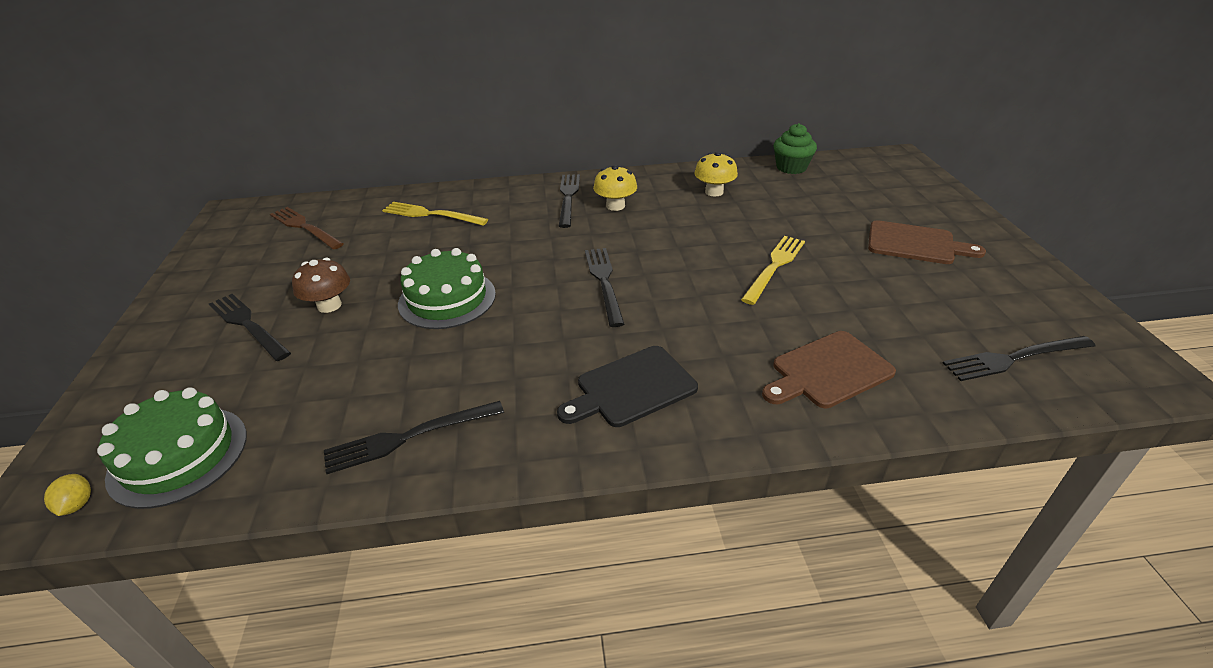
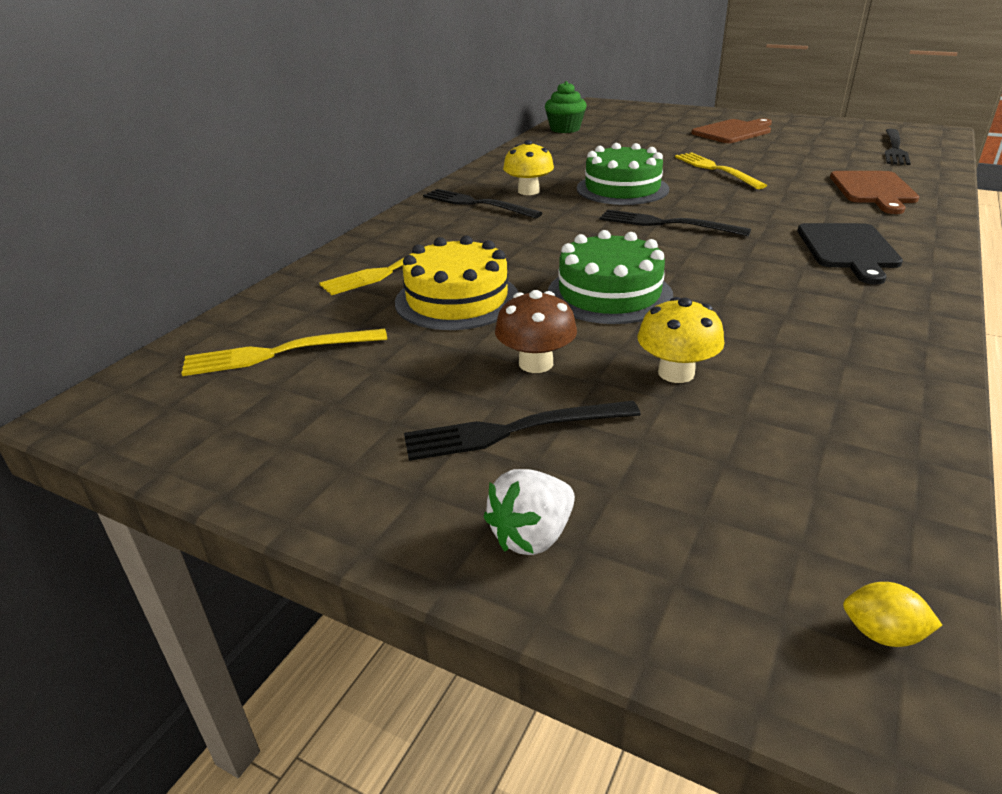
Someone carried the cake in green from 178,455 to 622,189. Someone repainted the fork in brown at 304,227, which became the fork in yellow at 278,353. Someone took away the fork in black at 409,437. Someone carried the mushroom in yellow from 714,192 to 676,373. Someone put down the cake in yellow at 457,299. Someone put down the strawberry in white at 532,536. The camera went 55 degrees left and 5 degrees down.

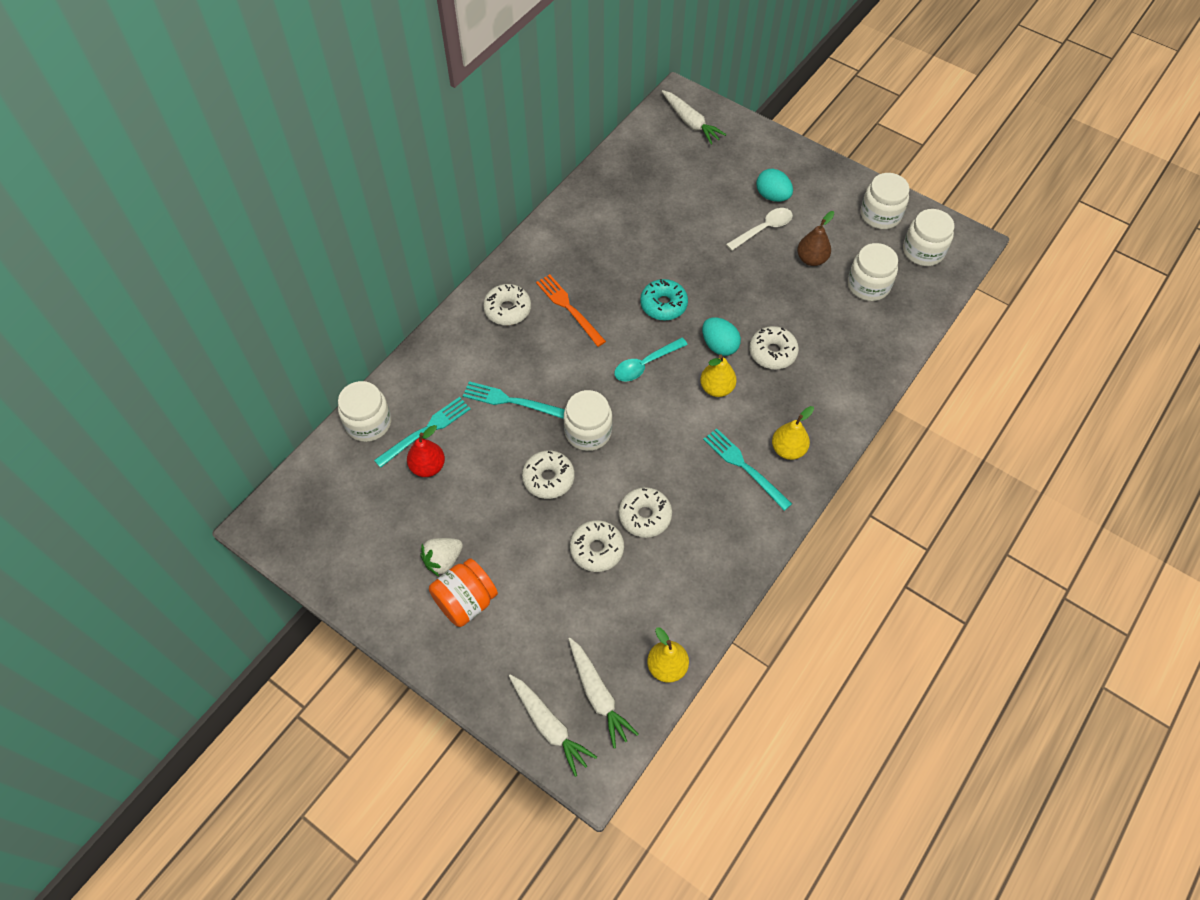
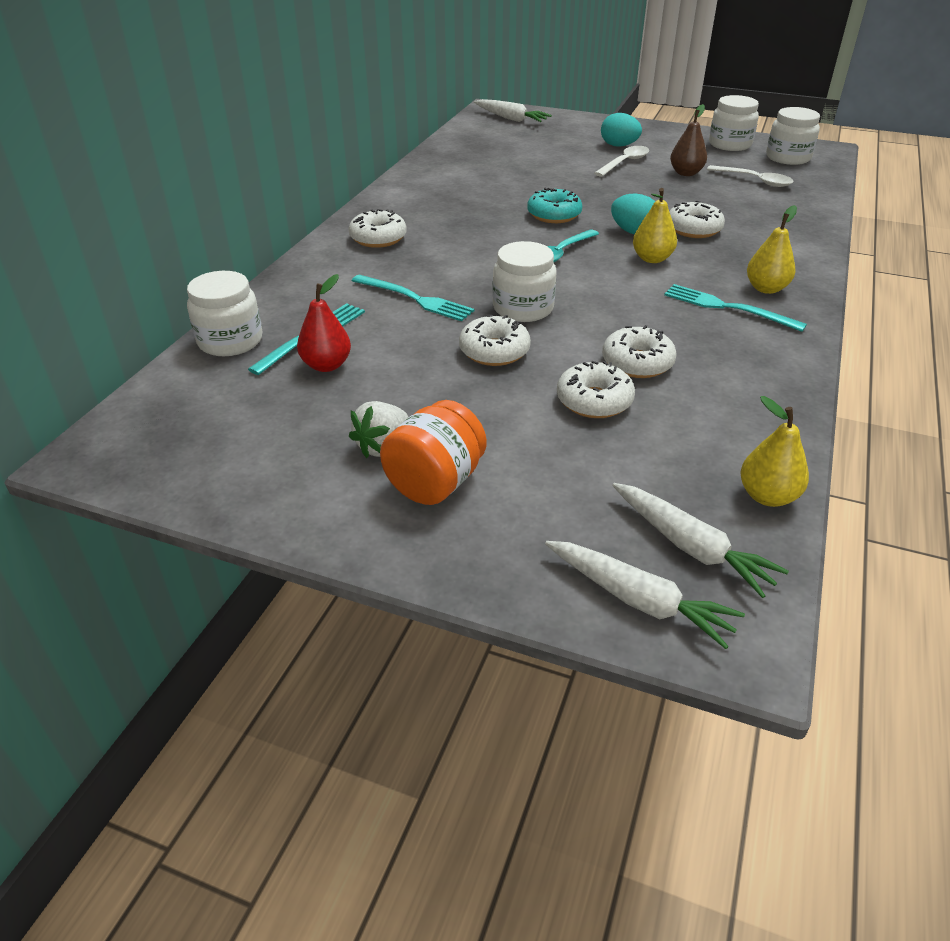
Someone rotated the fork in turquoise at 511,401 by 150 degrees counterclockwise. Someone took away the fork in orange at 569,308. Someone swapped the jar in white at 868,285 for the spoon in white at 754,180. The camera went 15 degrees left and 20 degrees down.

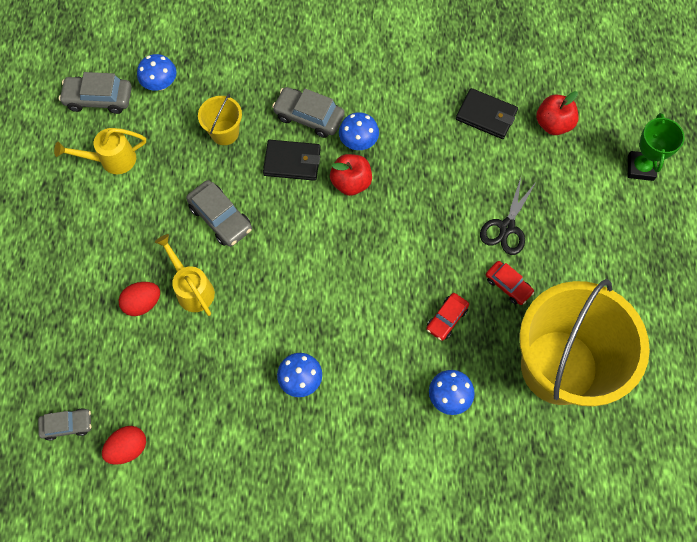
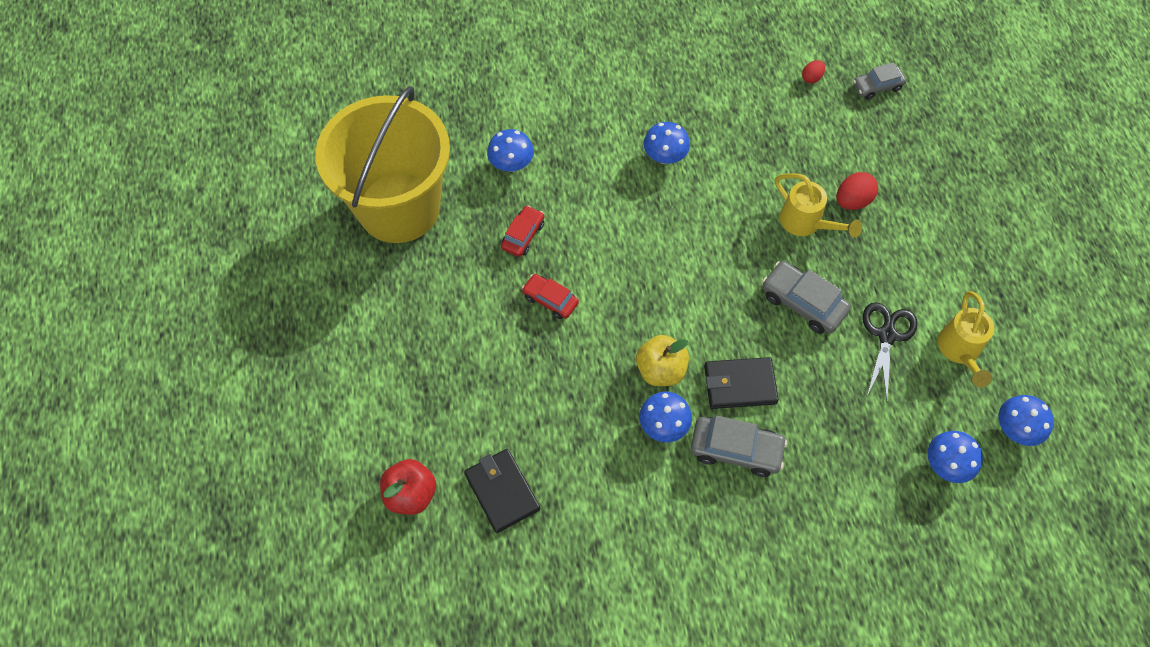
Someone rotated the watering can in yellow at 112,160 by 120 degrees clockwise. Someone swapped the car in grey at 99,99 for the mushroom in blue at 1015,429. Someone scaled the egg in red at 128,448 by 0.61. Someone took away the bucket in yellow at 224,132. Someone repainted the apple in red at 351,182, which became the apple in yellow at 660,370. Someone rotated the wallet in black at 486,115 by 45 degrees clockwise. Someone carried the scissors in black from 507,227 to 886,335. Someone carried the car in red from 508,285 to 550,300. Someone took away the trophy in green at 640,168. The camera went 170 degrees right and 5 degrees down.

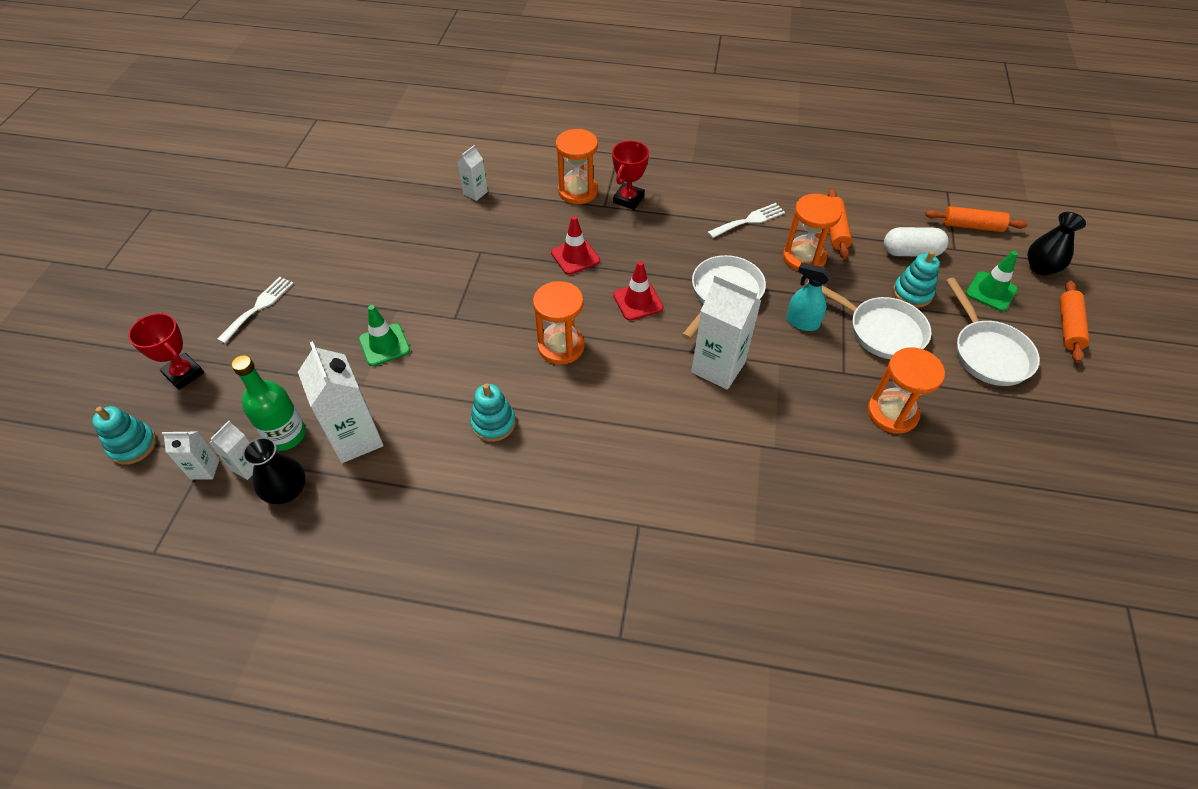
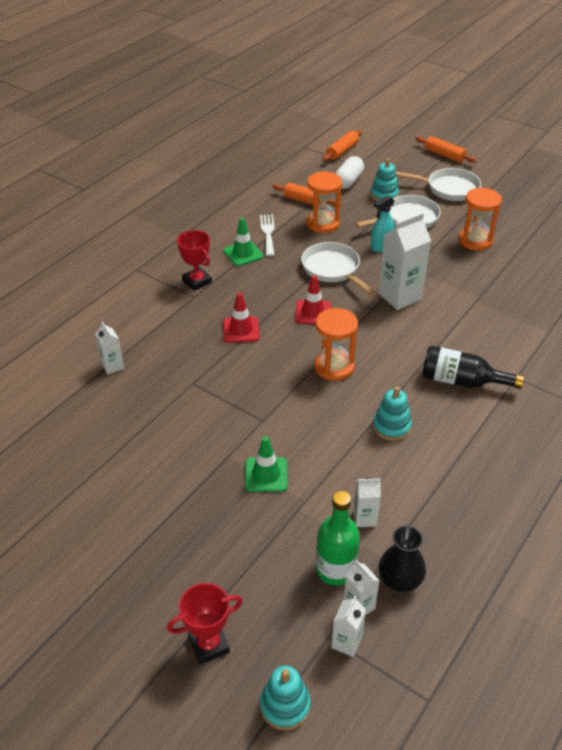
Someone took away the fork in white at 259,307. Someone scaled the carton in white at 356,438 by 0.52. Someone took away the hourglass in orange at 578,191. Someone carried the traffic cone in green from 991,291 to 243,254. Someone took away the vase in black at 1041,267. Someone put down the bottle in black at 461,381. The camera went 65 degrees left and 10 degrees down.

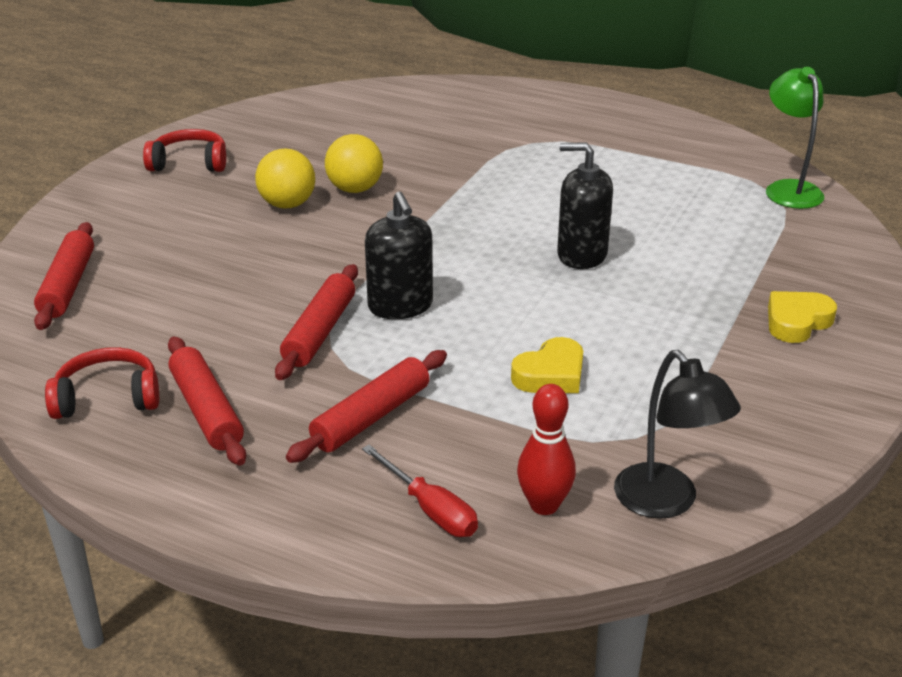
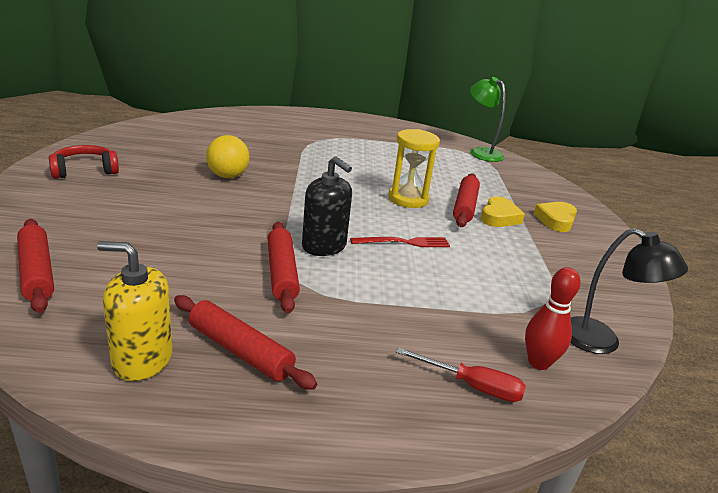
Someone swapped the headphones in red at 107,398 for the soap dispenser in yellow at 142,360. Someone took away the ball in yellow at 287,204. Someone carried the rolling pin in red from 371,417 to 464,206. Someone carried the heart in yellow from 551,374 to 499,217. Someone swapped the soap dispenser in black at 581,255 for the hourglass in yellow at 408,199. Someone put down the fork in red at 404,242. The camera went 30 degrees left and 5 degrees down.

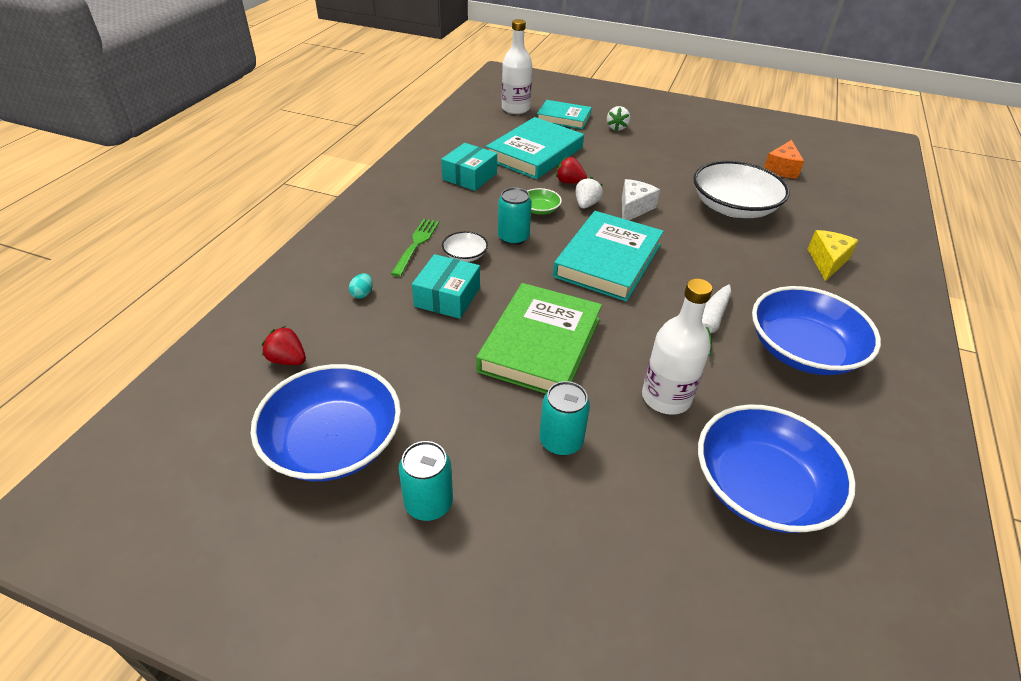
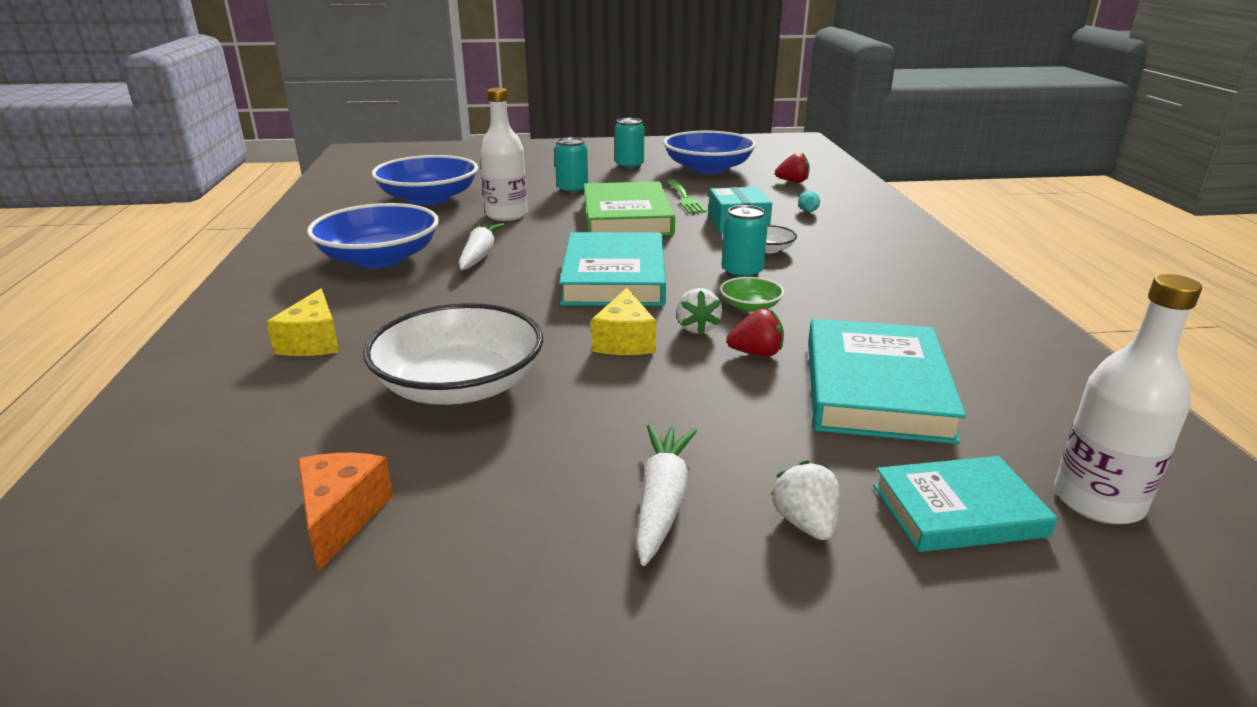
Someone carried the fork in green from 416,244 to 685,198. Someone took away the box in turquoise at 469,176. Someone repainted the cheese in white at 634,208, which became the cheese in yellow at 624,341. Someone put down the carrot in white at 662,501. The camera went 155 degrees right and 15 degrees down.

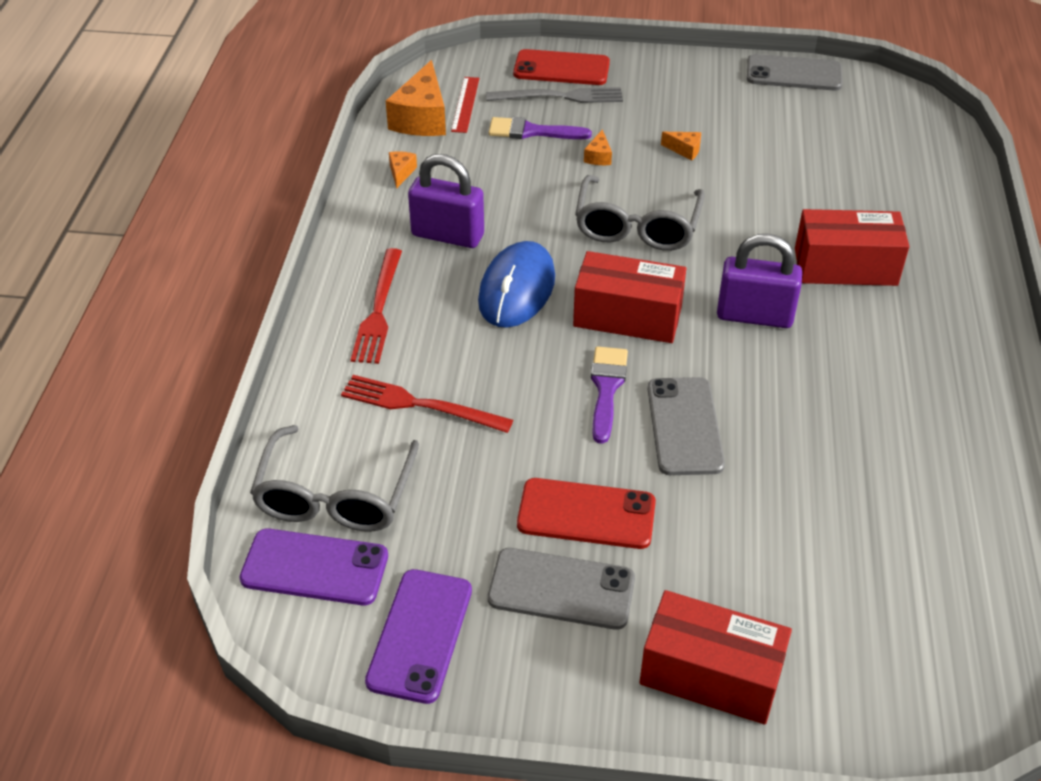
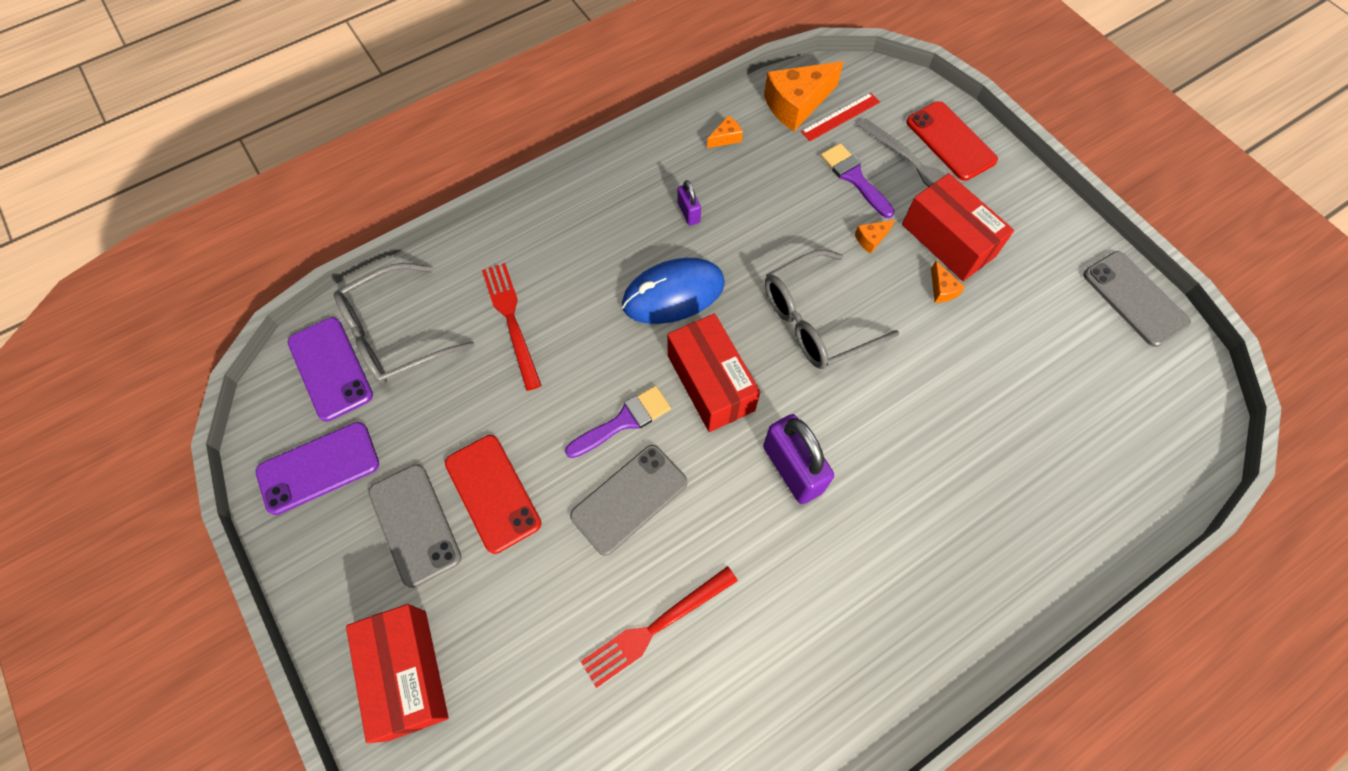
Someone carried the fork in red from 378,310 to 655,627. Someone scaled the padlock in purple at 447,235 by 0.51. Someone carried the box in red from 845,267 to 948,240. The camera went 50 degrees right and 20 degrees up.

